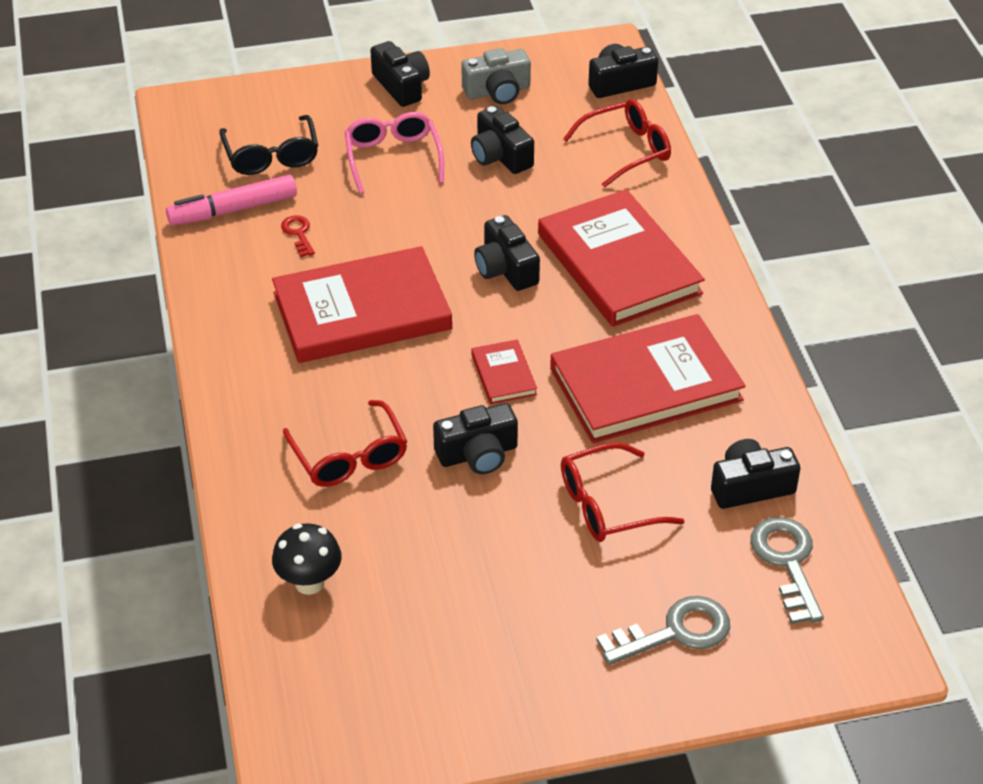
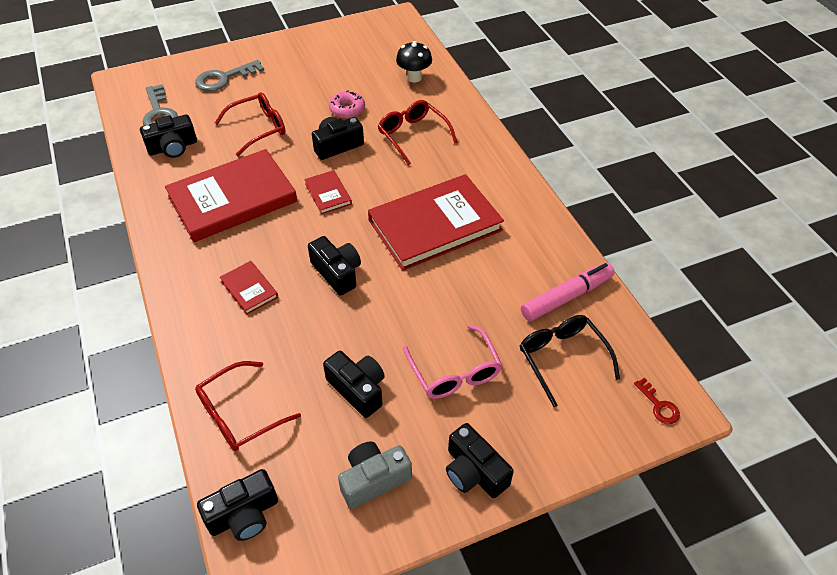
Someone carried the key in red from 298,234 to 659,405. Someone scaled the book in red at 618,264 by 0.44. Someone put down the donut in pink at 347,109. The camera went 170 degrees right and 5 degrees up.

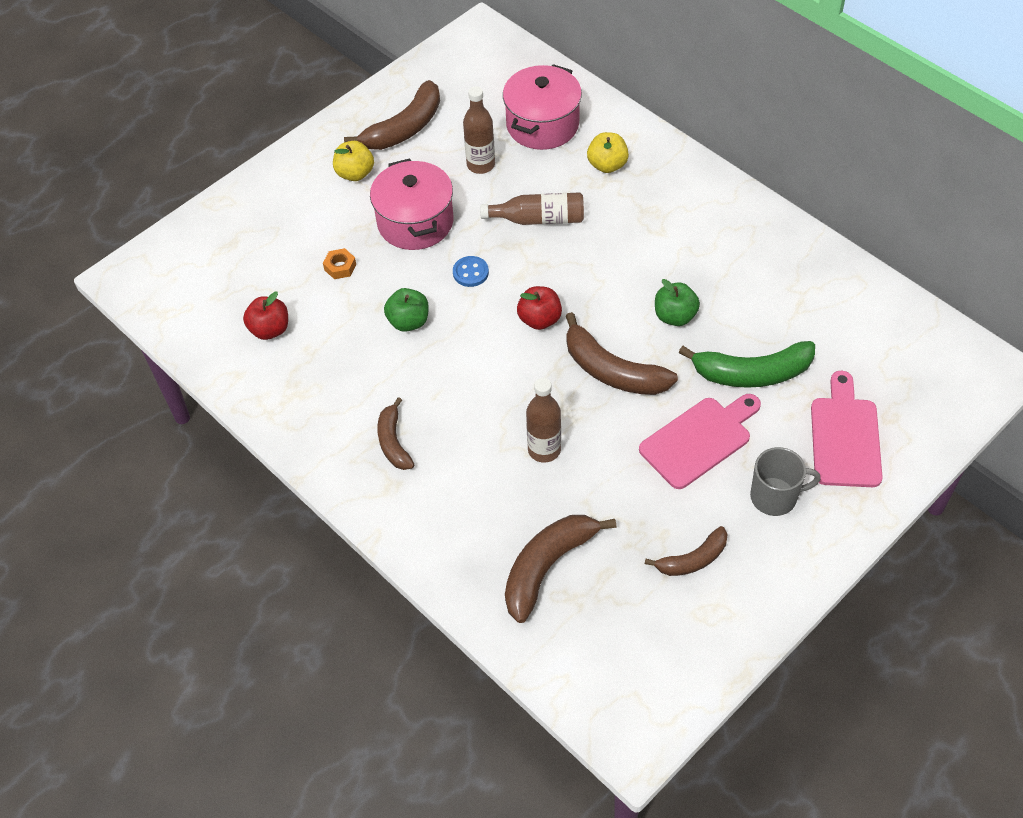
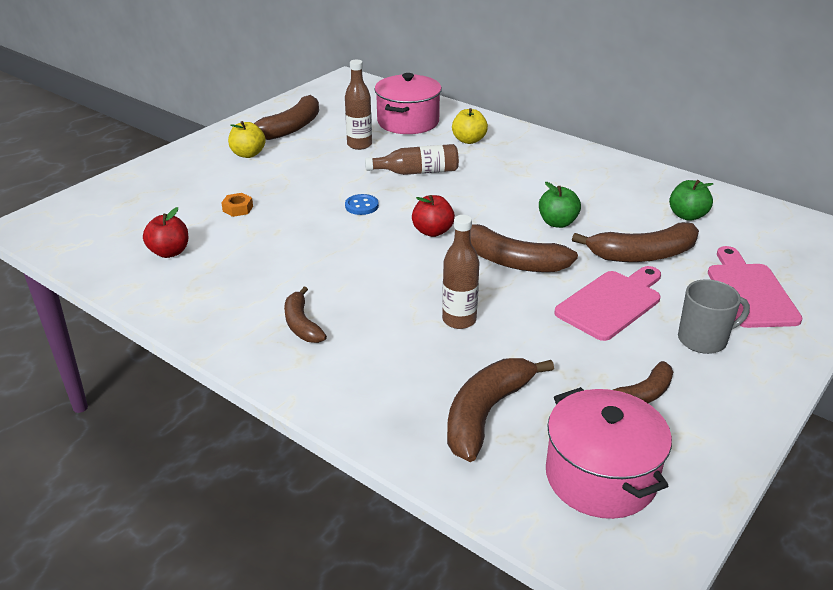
Someone carried the pot in pink from 415,222 to 600,477. Someone carried the apple in green from 408,321 to 687,216. Someone repainted the banana in green at 752,373, which became the banana in brown at 642,255. The camera went 10 degrees left and 20 degrees down.

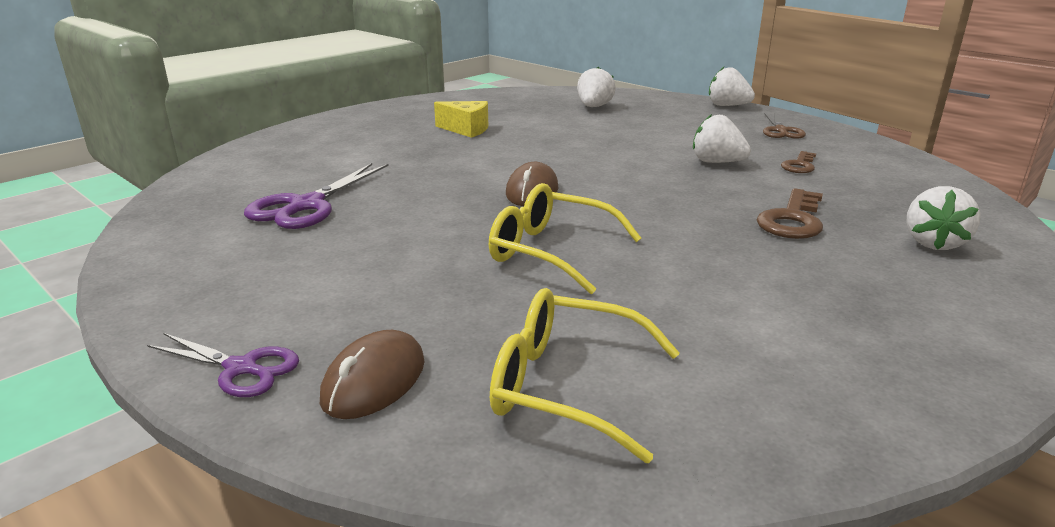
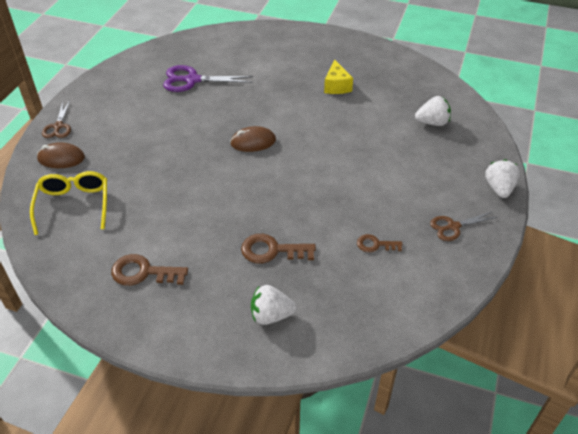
Someone repainted the scissors in purple at 241,368, which became the scissors in brown at 58,126. Someone took away the glasses in yellow at 550,251. Someone took away the strawberry in white at 716,162. Someone put down the key in brown at 143,272. The camera went 65 degrees right and 20 degrees up.

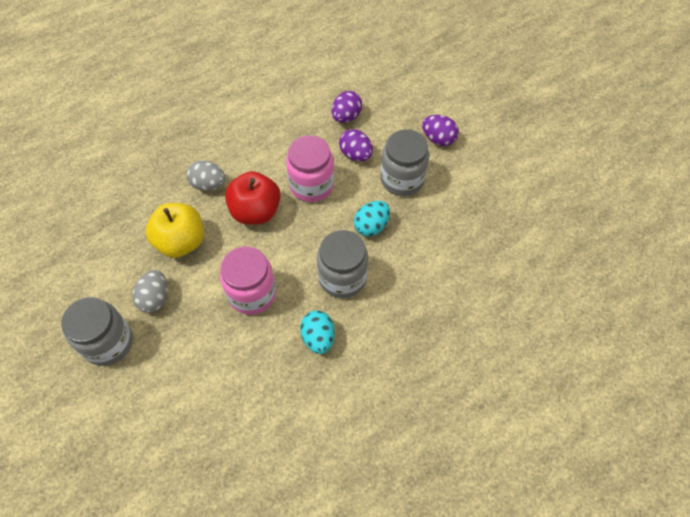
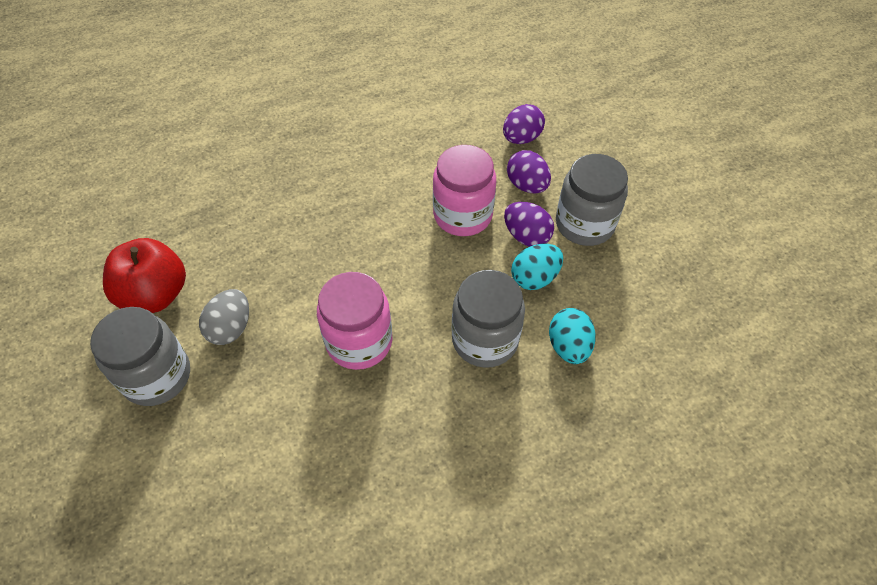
Someone took away the apple in yellow at 181,242. Someone took away the egg in grey at 208,184. Someone carried the apple in red from 255,211 to 155,294. Someone carried the egg in turquoise from 318,338 to 568,346. Someone carried the egg in purple from 438,139 to 526,236. The camera went 10 degrees right and 5 degrees down.

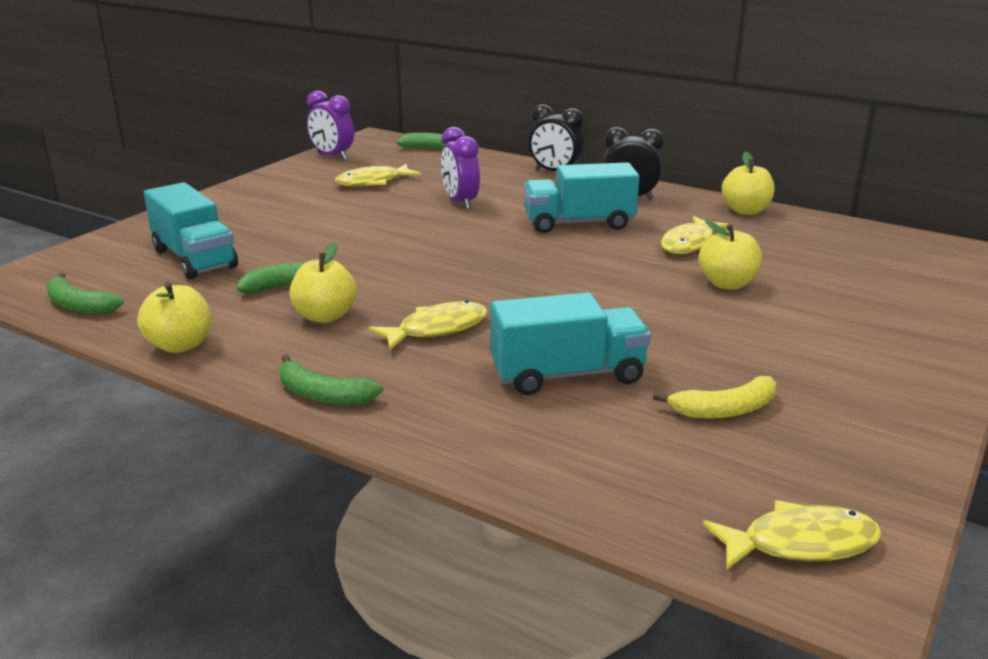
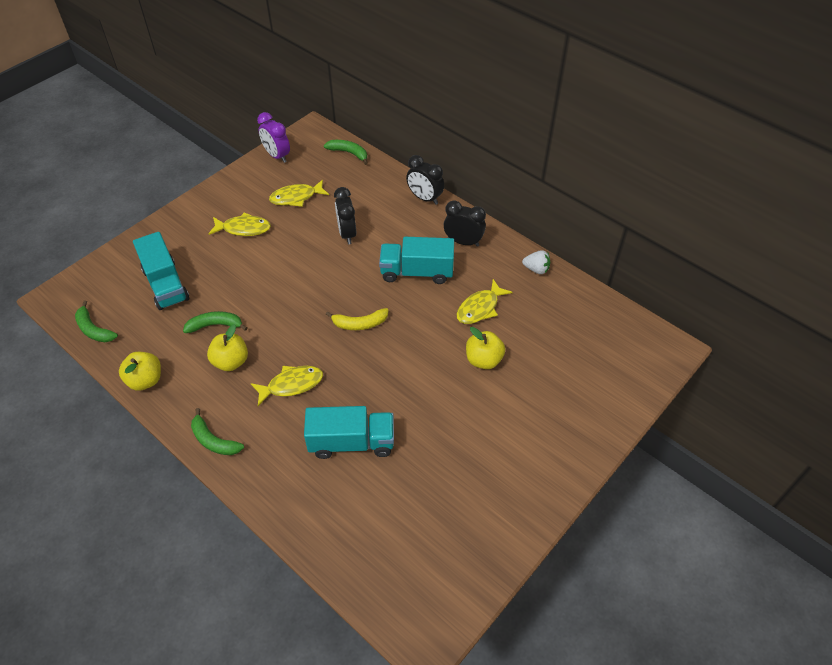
Someone repainted the clock in purple at 460,202, which became the clock in black at 347,234. Someone carried the banana in yellow from 725,410 to 360,324. Someone carried the fish in yellow from 800,543 to 244,228. Someone swapped the apple in yellow at 745,210 for the strawberry in white at 536,269. The camera went 10 degrees right and 25 degrees up.

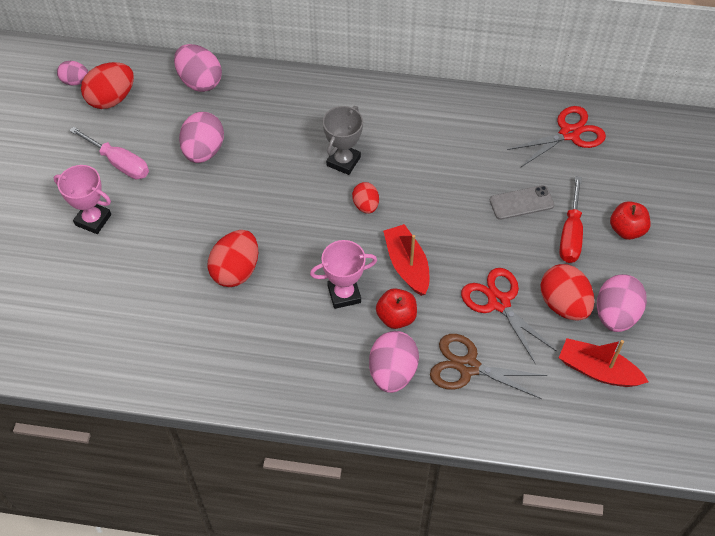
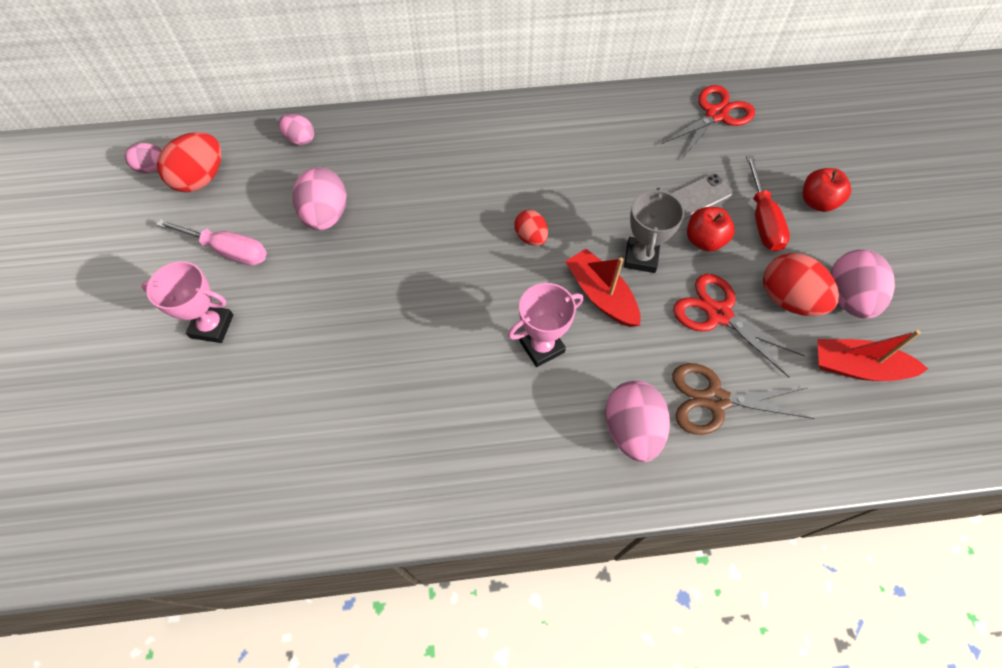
Someone scaled the egg in pink at 200,81 by 0.59. Someone took away the egg in red at 236,270. Someone carried the trophy in grey from 343,161 to 641,257. Someone carried the apple in red from 396,317 to 704,240. The camera went 15 degrees left and 5 degrees up.

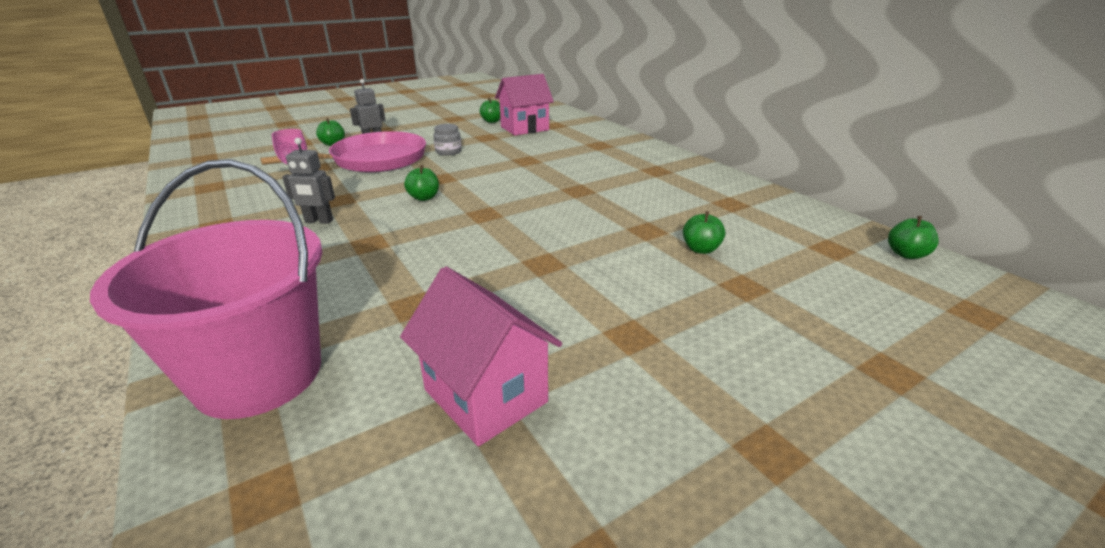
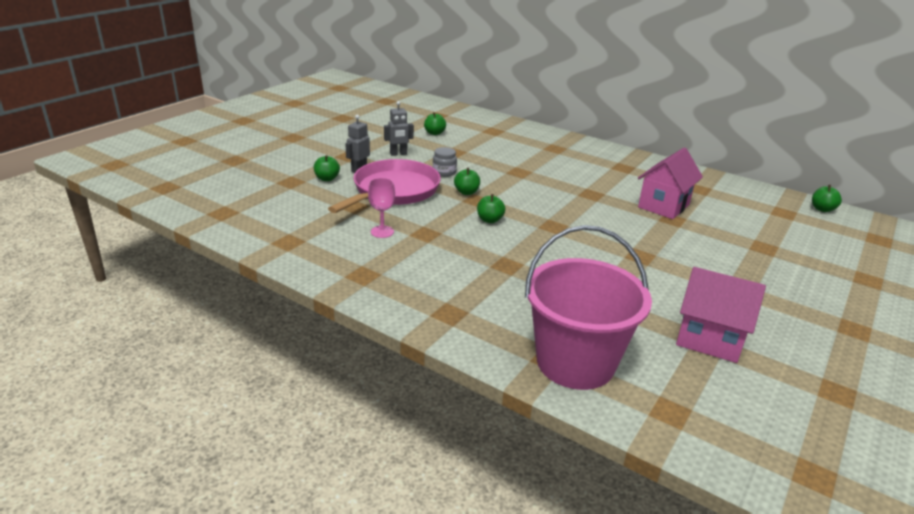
Someone carried the robot in grey from 319,221 to 398,154. Someone carried the house in pink from 524,128 to 663,206. Someone carried the apple in green from 700,249 to 466,192. The camera went 25 degrees left and 0 degrees up.

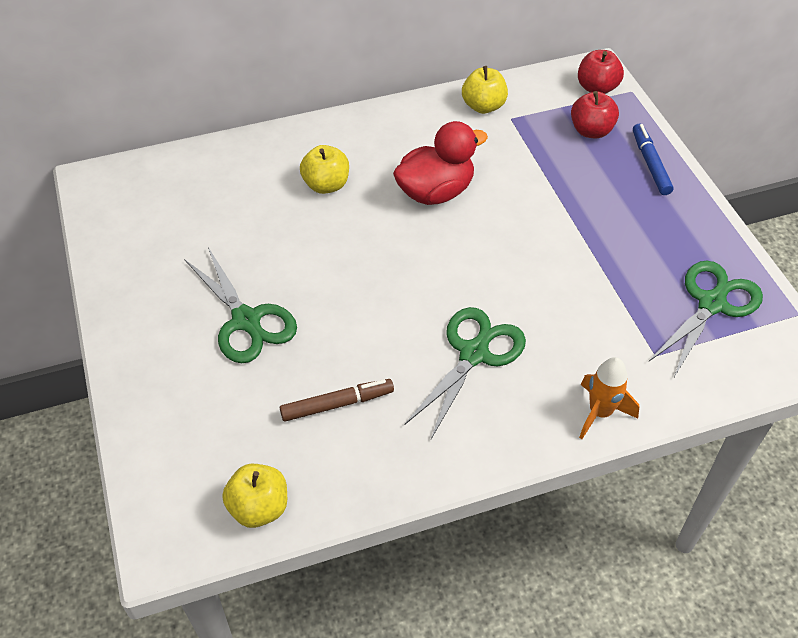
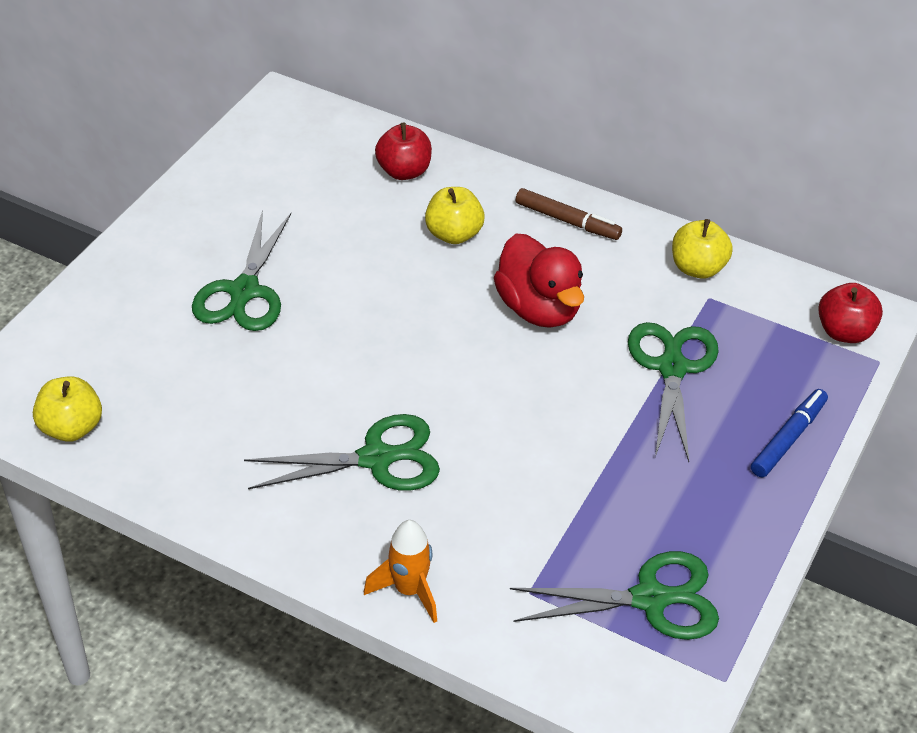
Someone carried the marker in brown from 337,404 to 567,221. Someone rotated the duck in red at 435,192 by 45 degrees clockwise. Someone carried the apple in red from 591,131 to 404,171. Someone put down the scissors in green at 672,368. The camera went 45 degrees right and 5 degrees down.

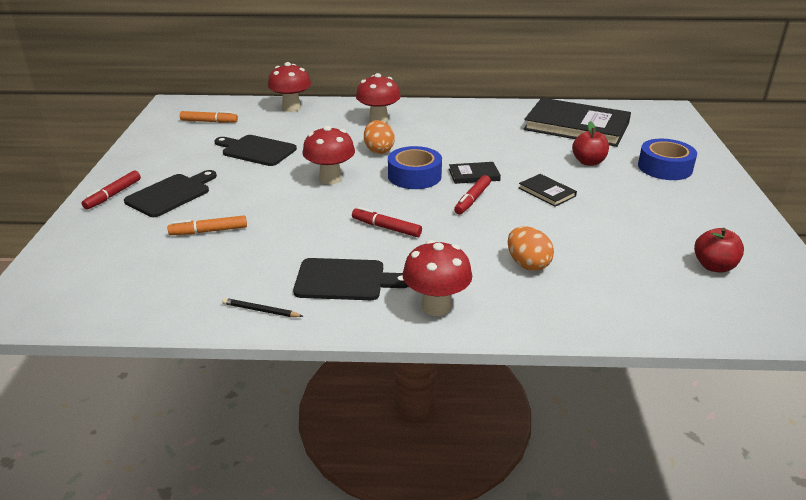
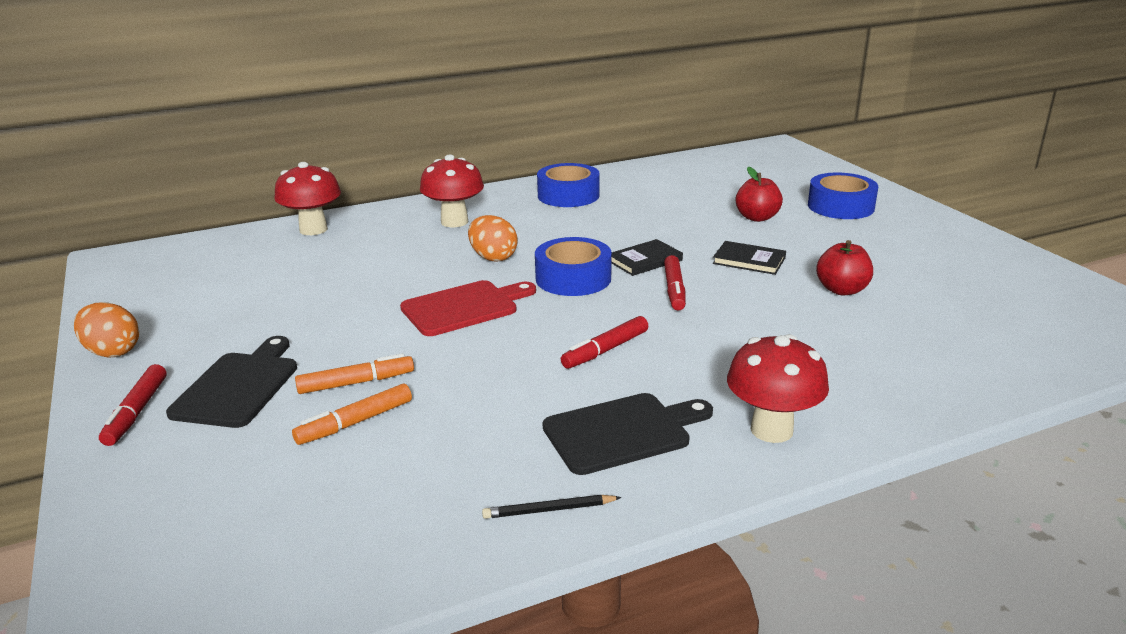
Someone carried the marker in orange from 209,122 to 356,383. Someone took away the cutting board in black at 256,150. Someone swapped the mushroom in red at 330,179 for the cutting board in red at 464,307. Someone rotated the marker in red at 386,228 by 45 degrees counterclockwise. Someone carried the egg in orange from 527,264 to 112,352. Someone took away the book in black at 576,126. Someone carried the apple in red from 714,266 to 842,290. Someone put down the tape in blue at 568,195. The camera went 25 degrees left and 5 degrees down.

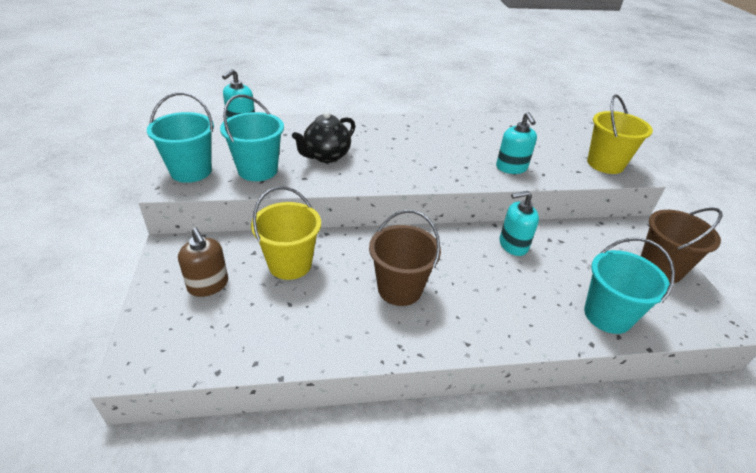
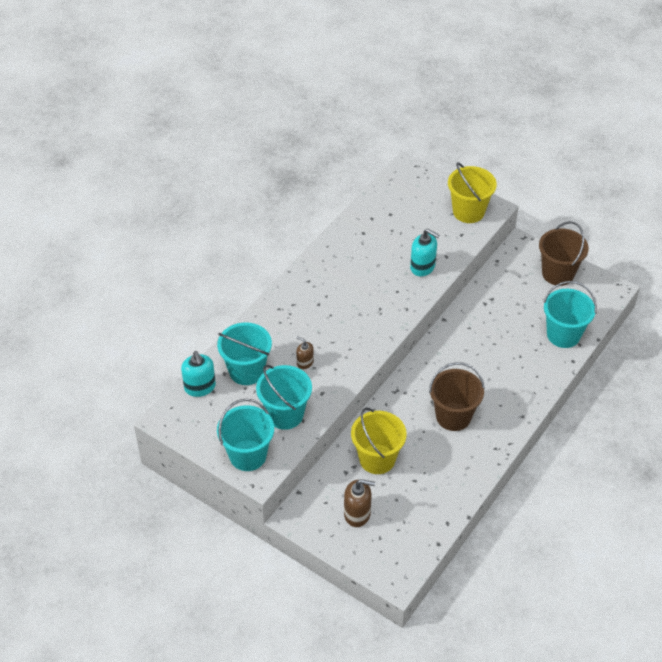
Someone swapped the teapot in black at 326,156 for the soap dispenser in brown at 305,362. Someone took away the soap dispenser in turquoise at 513,245. Someone put down the bucket in turquoise at 246,371. The camera went 45 degrees left and 10 degrees up.

